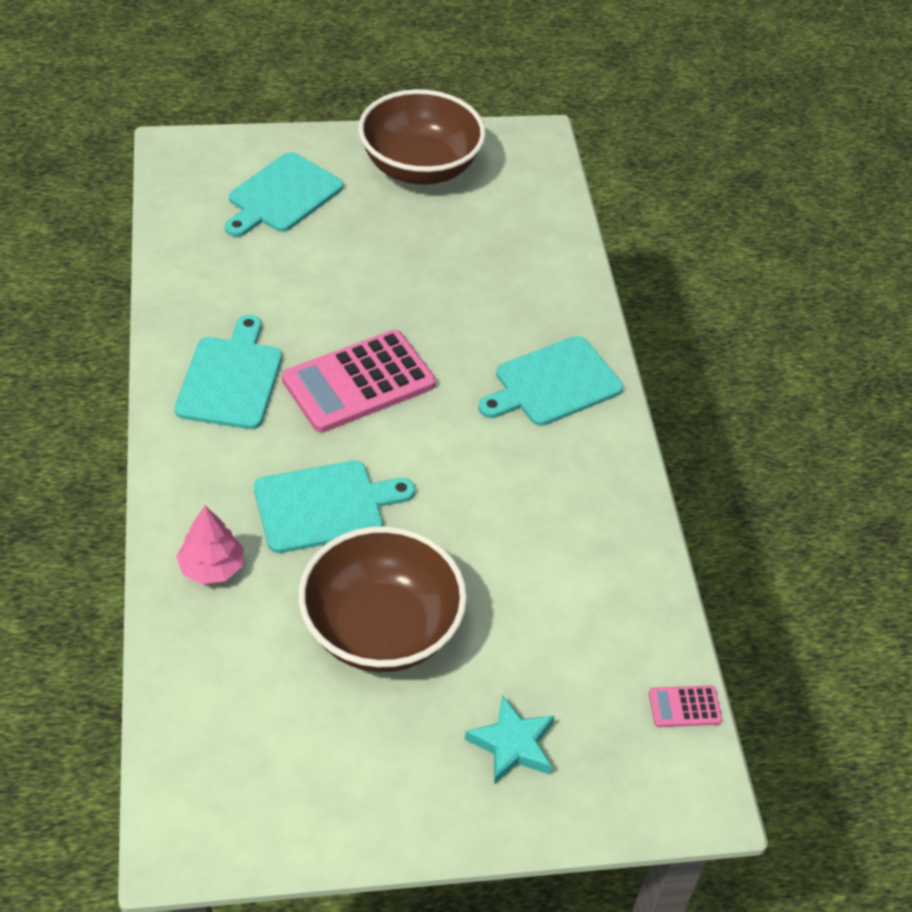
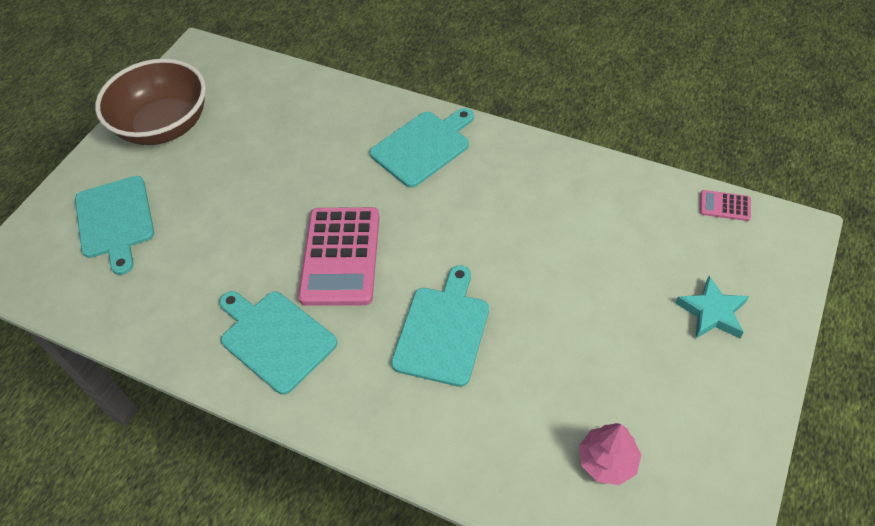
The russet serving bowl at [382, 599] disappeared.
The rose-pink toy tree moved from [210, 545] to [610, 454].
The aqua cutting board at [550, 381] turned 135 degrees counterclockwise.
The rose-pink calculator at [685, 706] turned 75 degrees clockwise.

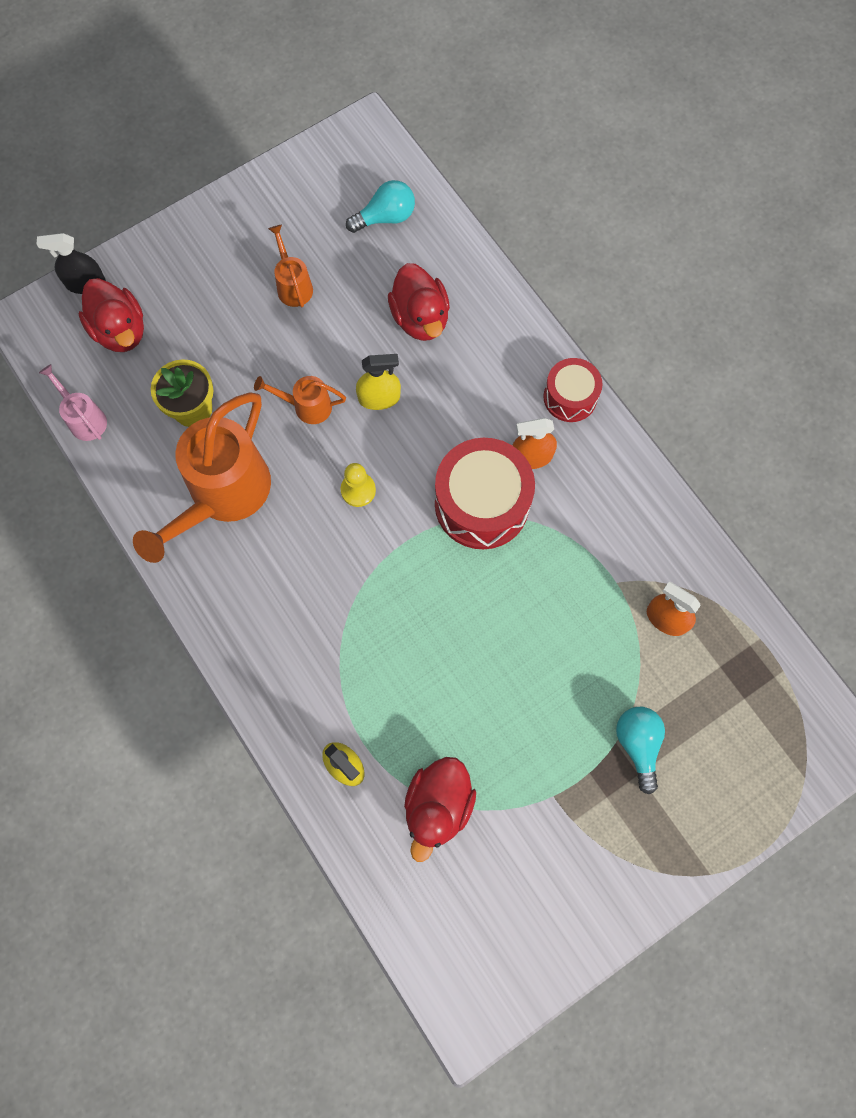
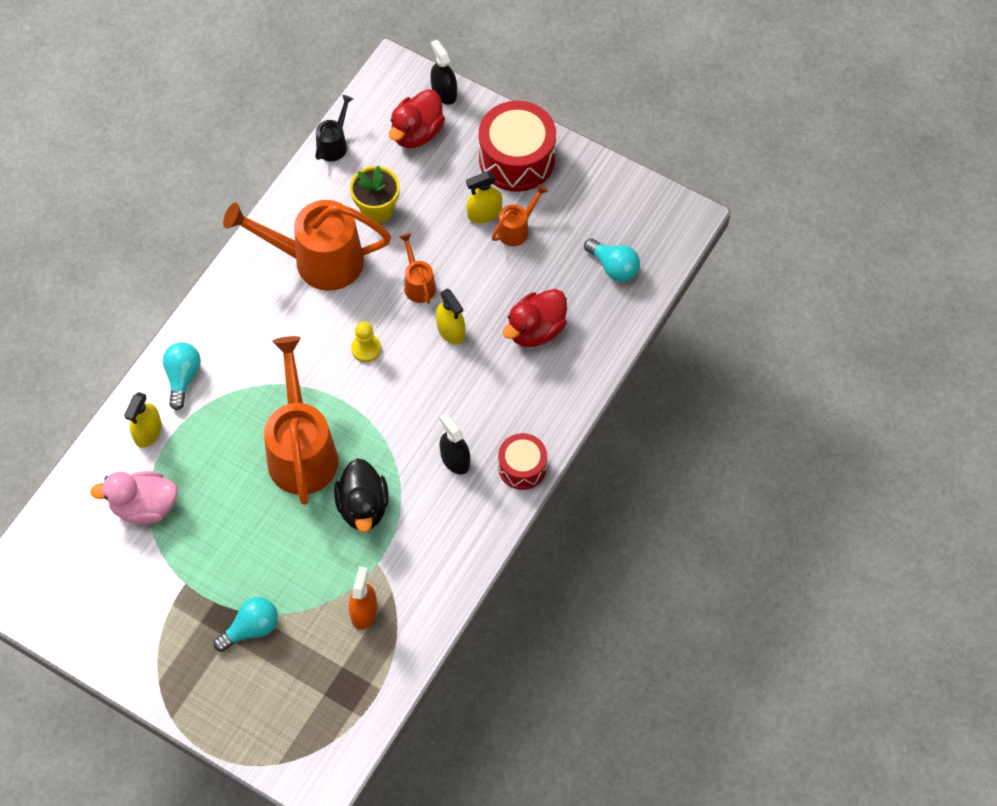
The aqua bulb at [182, 376] appeared.
The orange-coloured sprinkling can at [301, 420] appeared.
The black toy duck at [361, 495] appeared.
The yellow sprayer at [484, 197] appeared.
The red toy drum moved from [485, 493] to [517, 146].
The rose-pink sprinkling can at [73, 402] became the black sprinkling can at [334, 128].
The red toy duck at [440, 809] became the rose-pink toy duck at [134, 497].
The orange-coloured sprayer at [534, 443] became the black sprayer at [454, 444].

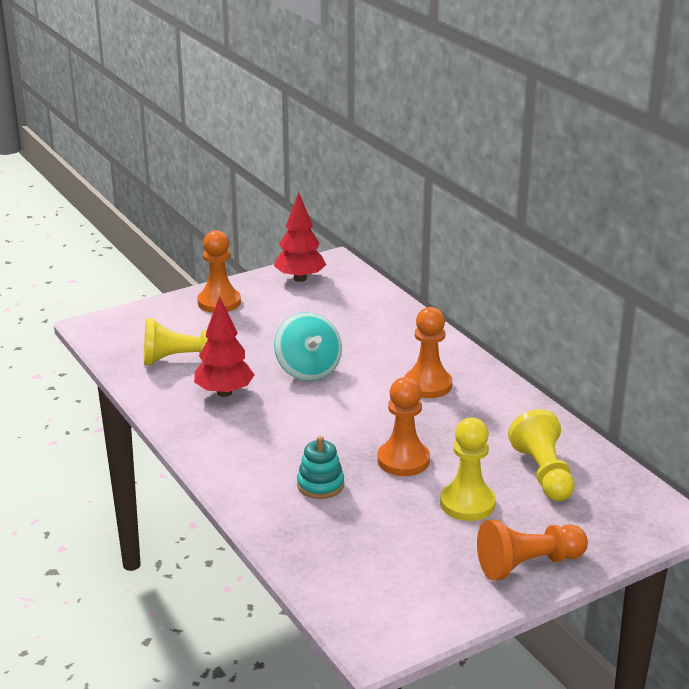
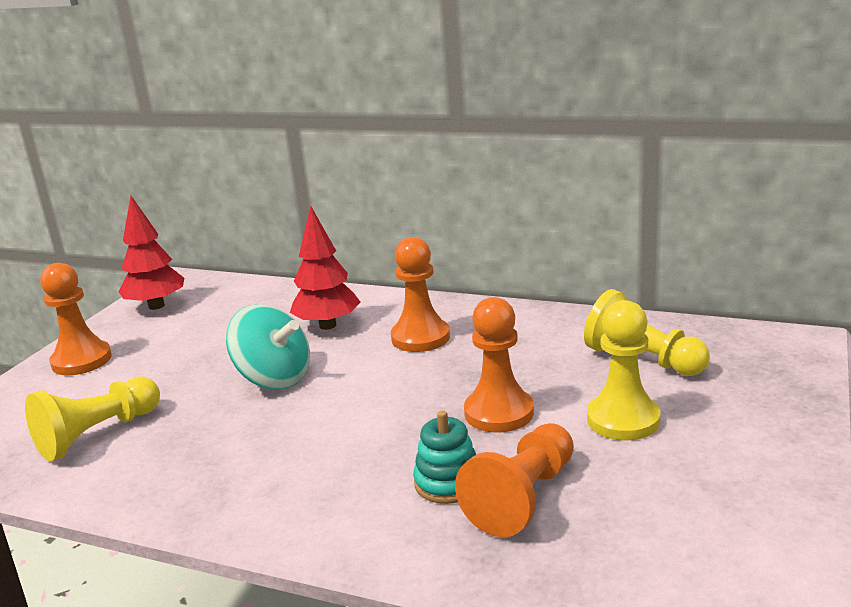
The red toy tree moved from [224, 346] to [325, 267].
The orange-coloured chess pawn moved from [532, 549] to [514, 480].

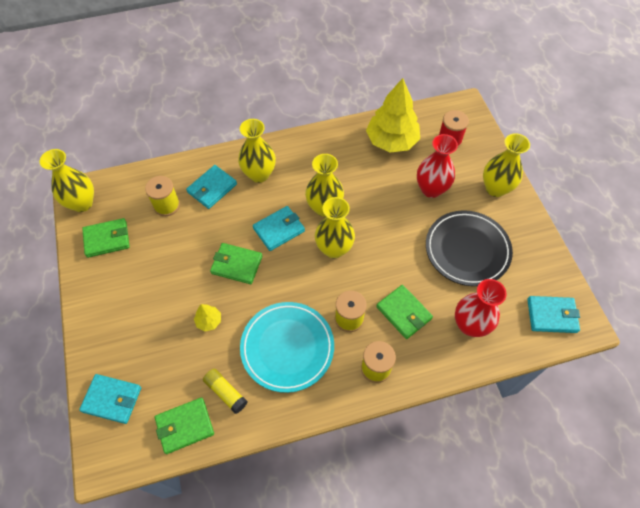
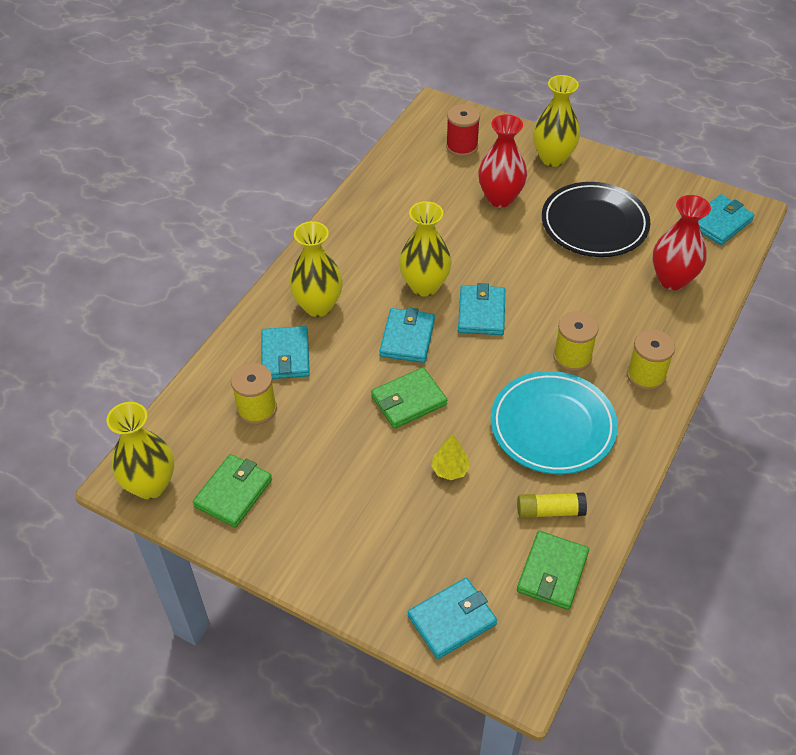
The yellow toy tree at [393, 115] disappeared.
The emerald billfold at [404, 312] disappeared.
The yellow flower vase at [335, 228] was replaced by the aqua billfold at [481, 309].

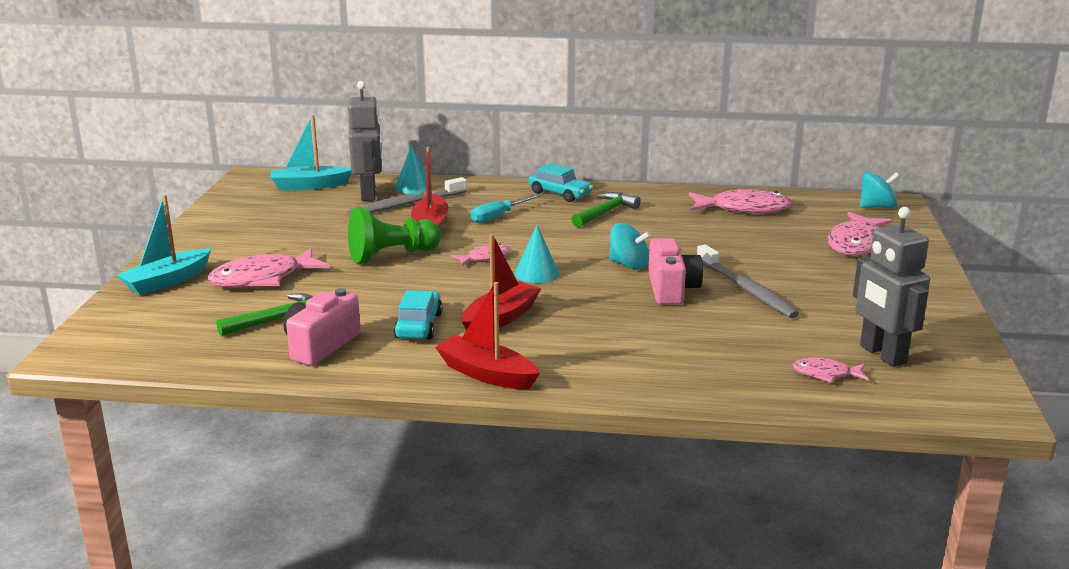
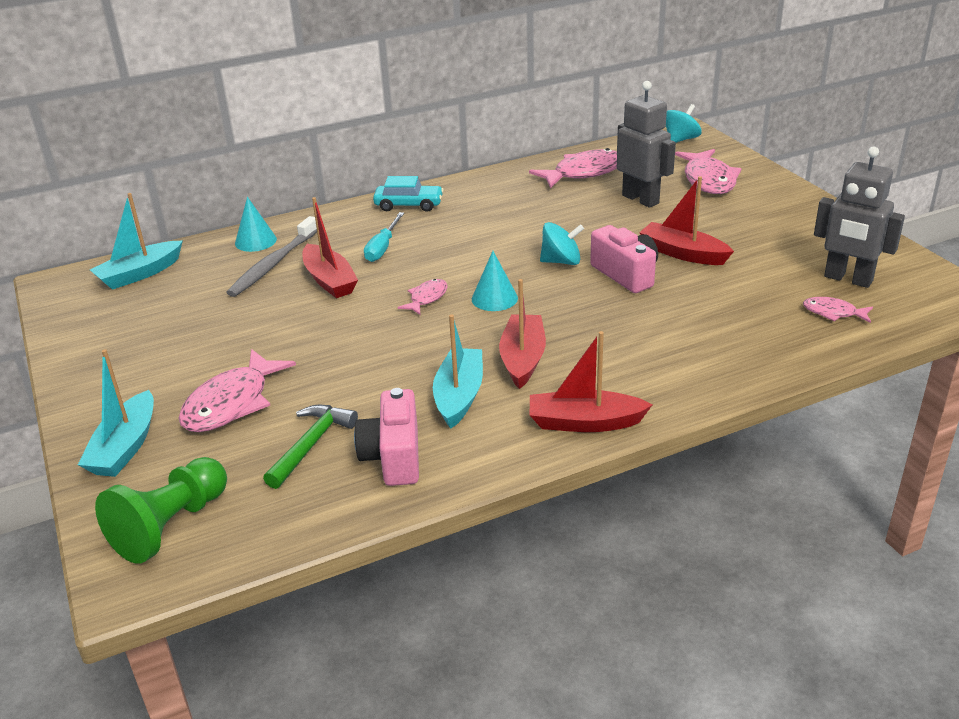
The emerald claw hammer at [606, 210] disappeared.
The ash-grey toy robot moved from [365, 141] to [646, 144].
The emerald chess pawn moved from [394, 235] to [161, 510].
The aqua car at [418, 315] was replaced by the aqua boat at [458, 371].
The ash-grey toothbrush at [748, 281] was replaced by the red boat at [686, 220].
The rose-pink fish at [830, 370] turned 45 degrees clockwise.

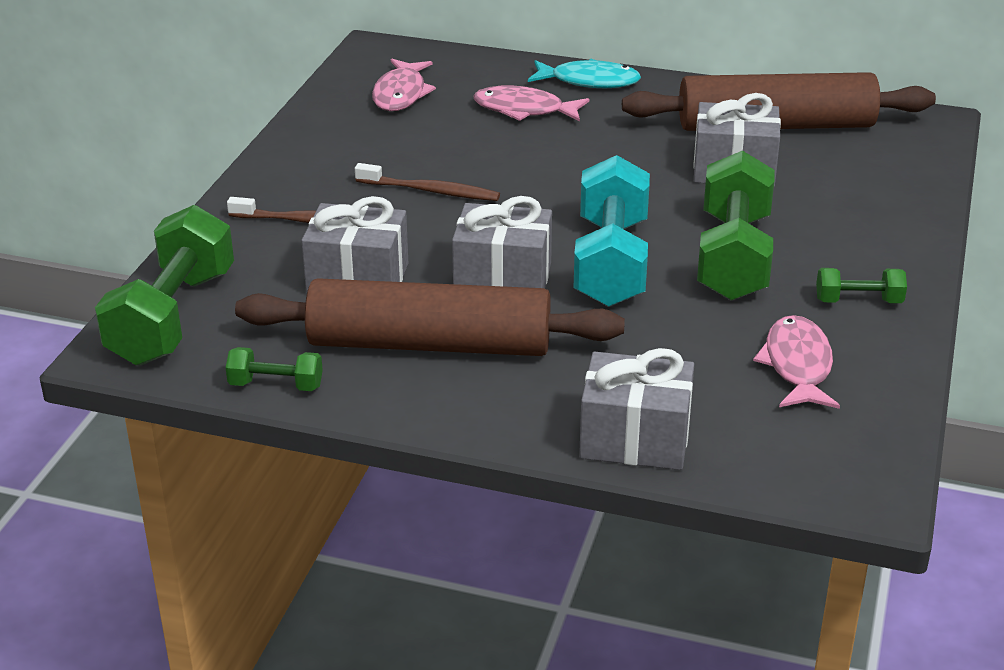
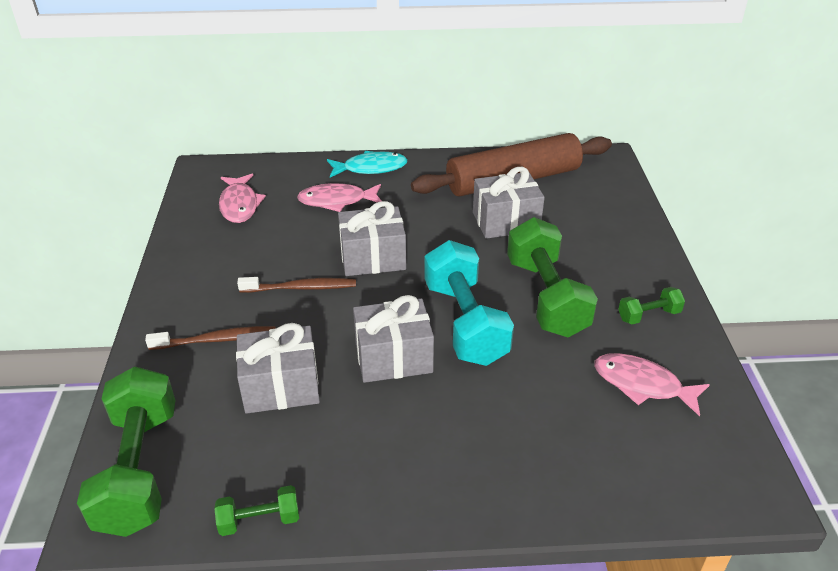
The russet dough roller at [430, 317] disappeared.
The ash-grey present moved from [636, 409] to [372, 238].
The rose-pink fish at [796, 362] turned 45 degrees counterclockwise.

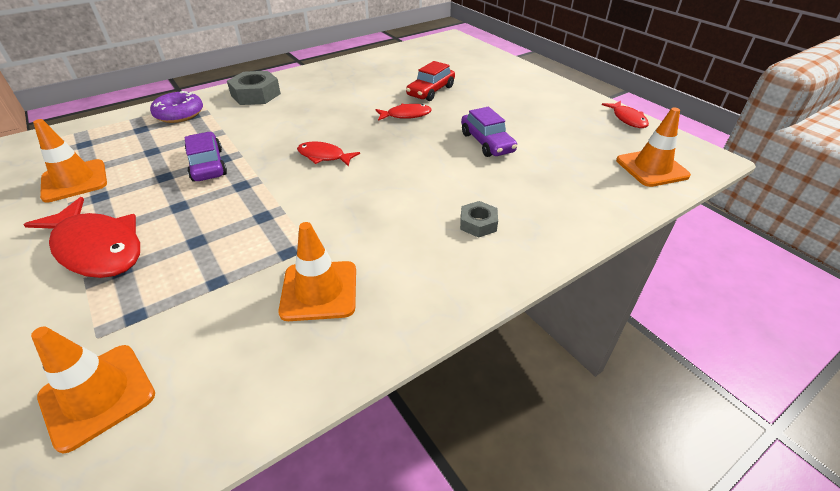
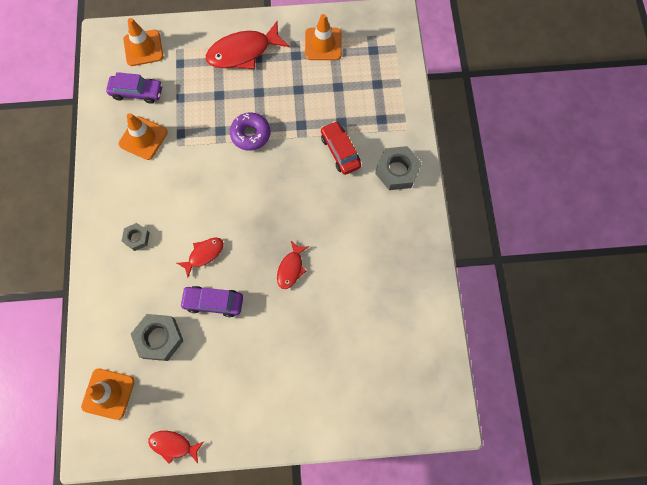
The ash-grey nut at [157, 337] appeared.
The royal purple glazed donut moved from [176, 107] to [250, 132].
The royal purple car moved from [206, 157] to [134, 88].
The red fish moved from [328, 154] to [200, 257].
The red car moved from [430, 81] to [341, 148].

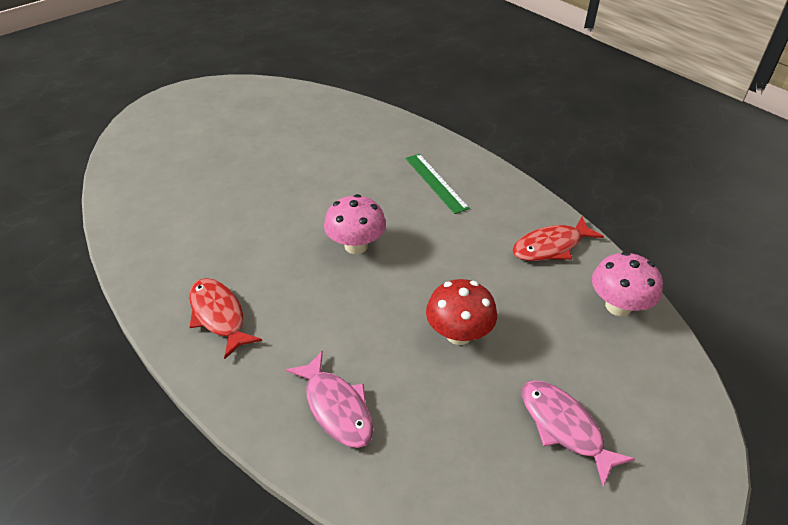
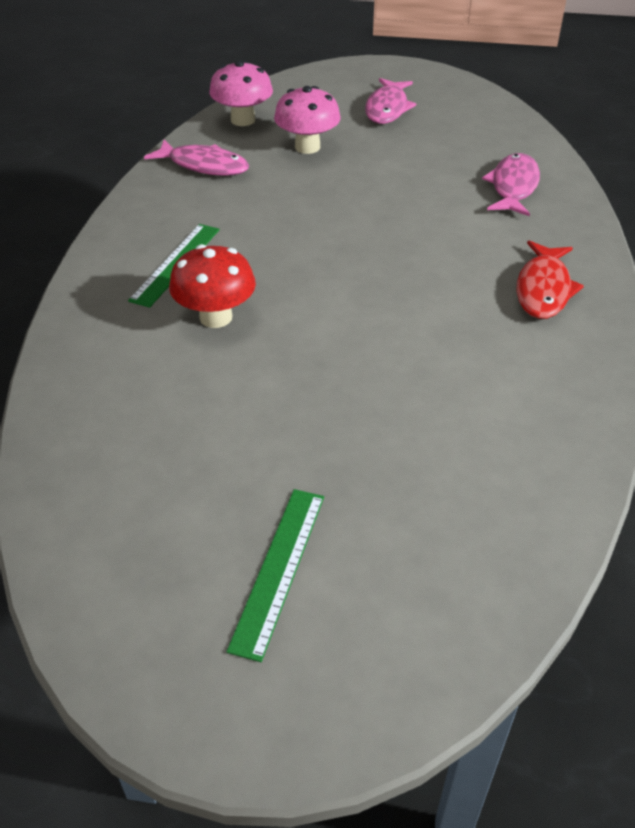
The emerald ruler at [275, 575] appeared.
The rose-pink mushroom moved from [355, 224] to [307, 120].
The red mushroom moved from [461, 312] to [212, 286].
The red fish at [558, 239] became the rose-pink fish at [196, 158].

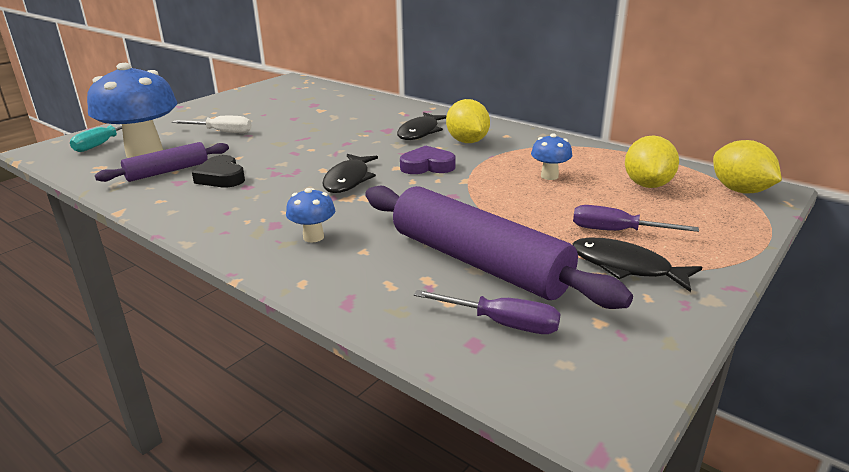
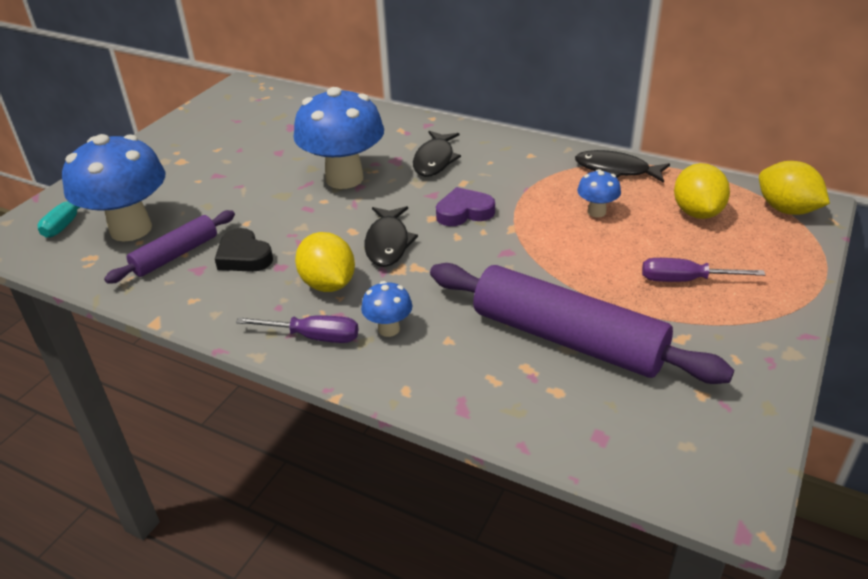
The snow-white flat screwdriver at [212, 124] disappeared.
The cobalt mushroom at [339, 138] appeared.
The royal purple flat screwdriver moved from [487, 312] to [297, 329].
The yellow citrus fruit moved from [468, 121] to [325, 262].
The black fish moved from [637, 265] to [622, 166].

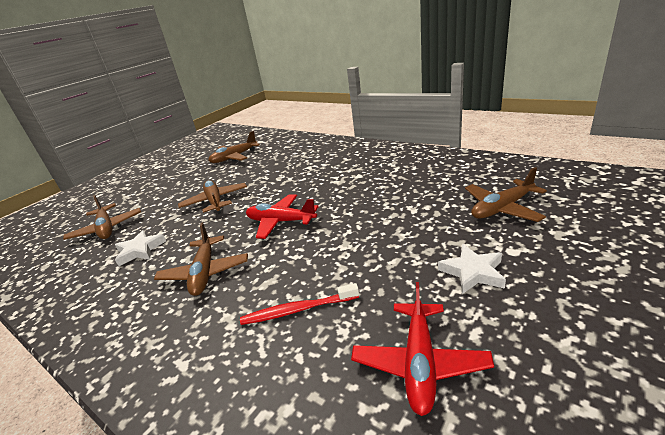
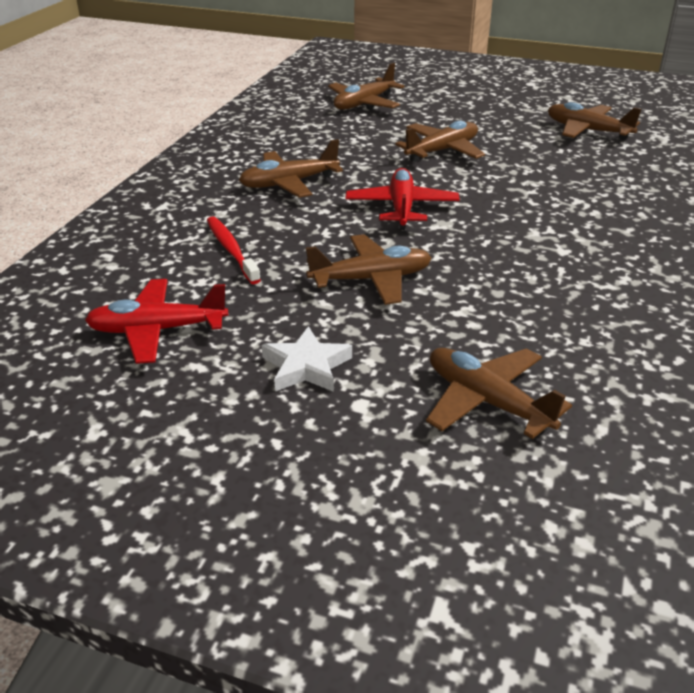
The snow-white five-pointed star at [140, 248] disappeared.
The russet aeroplane at [368, 269] appeared.

